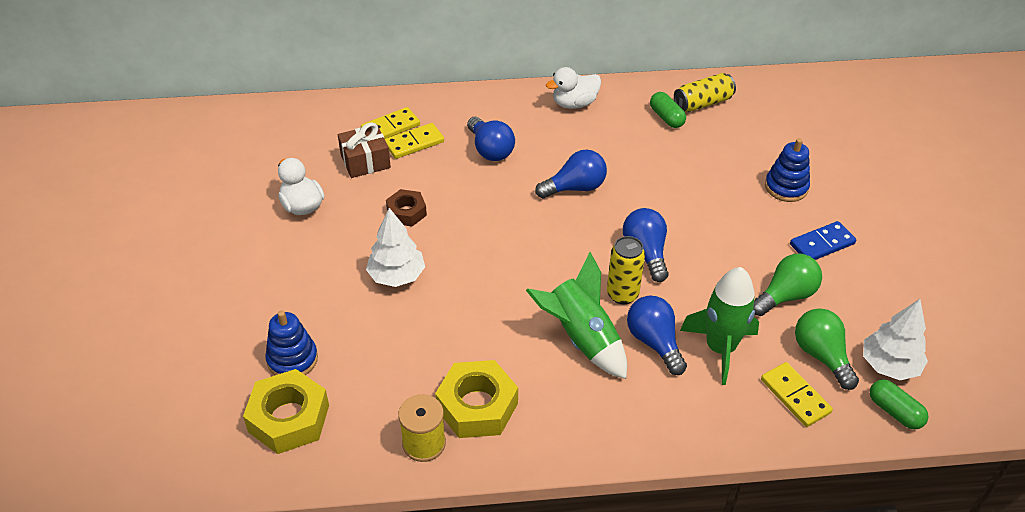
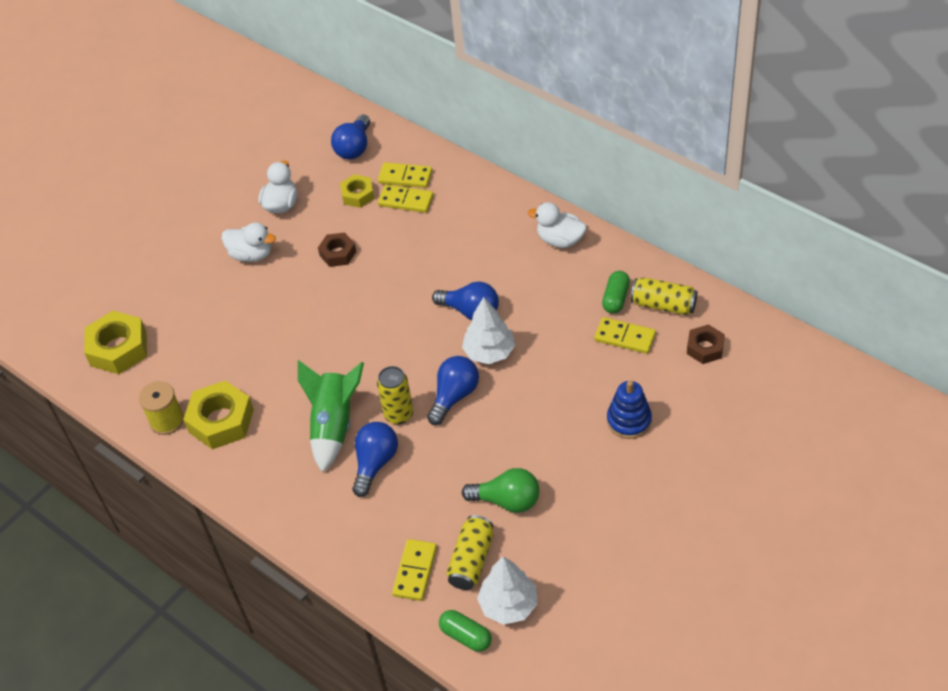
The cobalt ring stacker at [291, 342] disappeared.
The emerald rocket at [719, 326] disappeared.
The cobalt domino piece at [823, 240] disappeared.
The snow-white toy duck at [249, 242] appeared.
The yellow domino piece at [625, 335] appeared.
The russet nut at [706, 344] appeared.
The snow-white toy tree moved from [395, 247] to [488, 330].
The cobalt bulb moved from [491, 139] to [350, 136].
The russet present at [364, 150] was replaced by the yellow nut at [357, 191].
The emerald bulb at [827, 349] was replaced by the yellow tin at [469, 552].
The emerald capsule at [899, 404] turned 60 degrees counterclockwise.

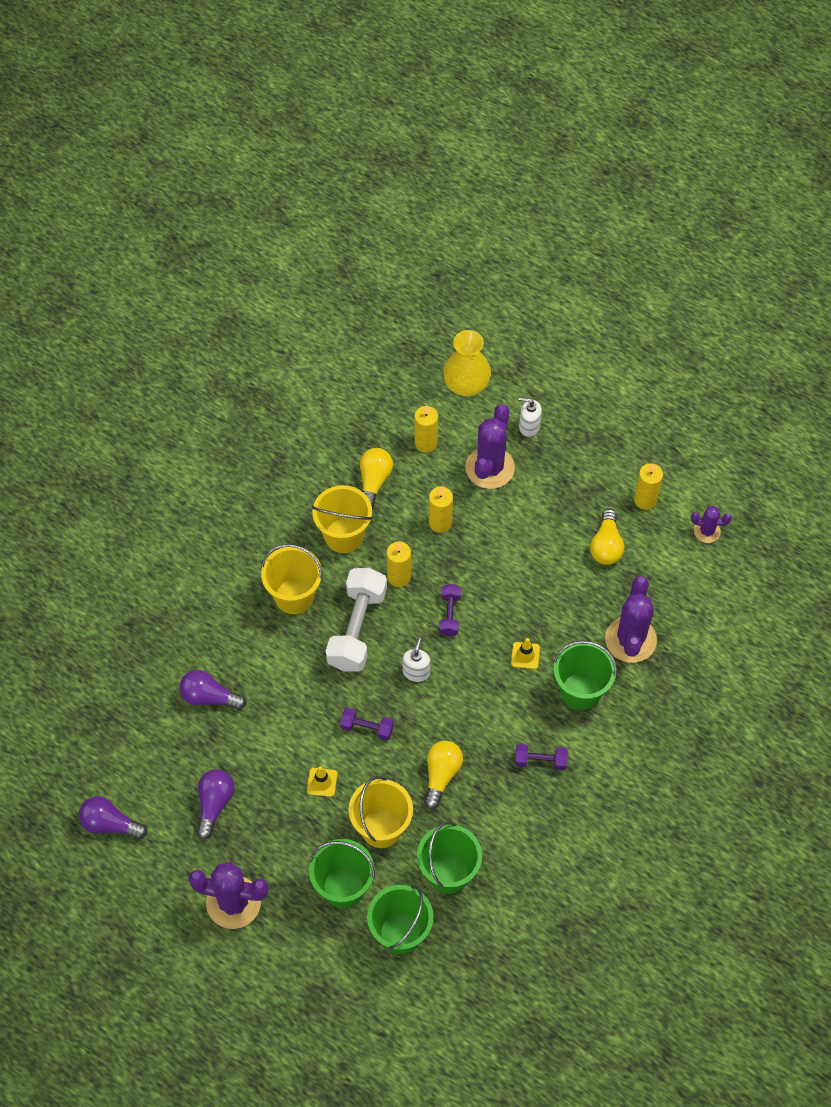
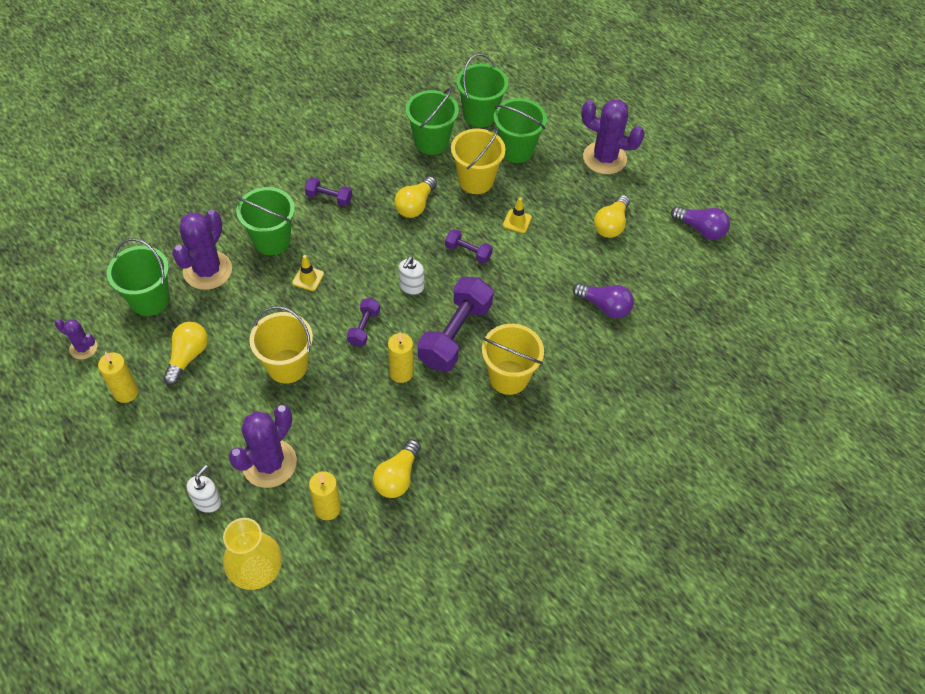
The yellow wax candle at [441, 510] disappeared.
The emerald bucket at [138, 277] appeared.
The yellow bucket moved from [342, 519] to [281, 345].
The royal purple bulb at [216, 804] became the yellow bulb at [612, 216].
The snow-white hand weight at [356, 620] became the royal purple hand weight at [456, 324].
The snow-white pump bottle at [530, 417] turned 90 degrees counterclockwise.

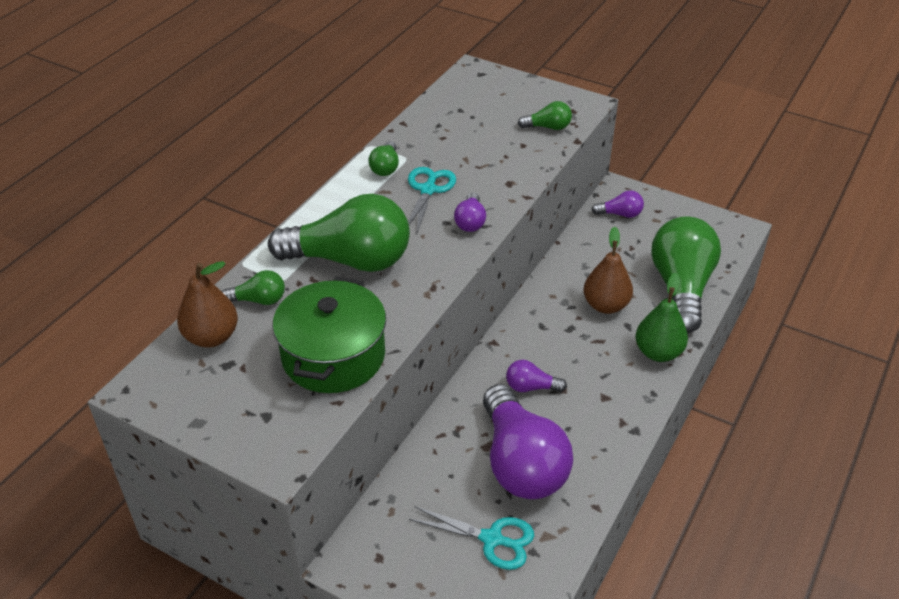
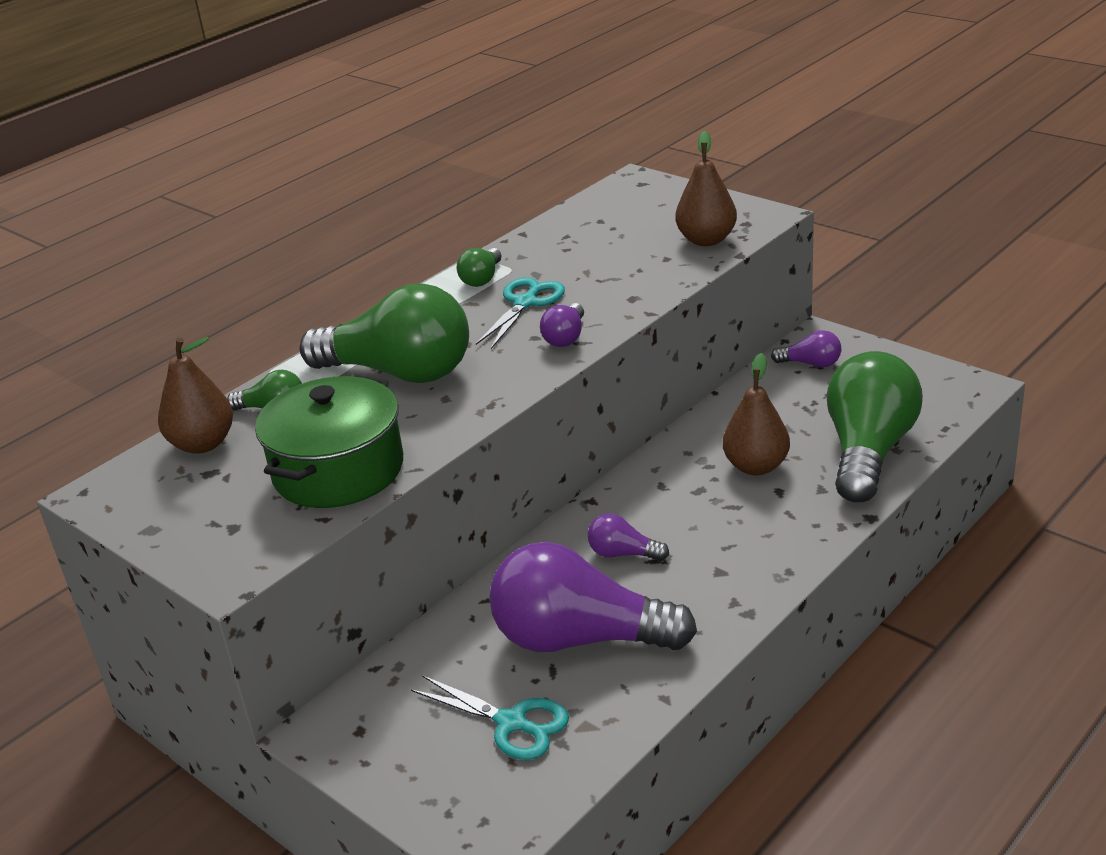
The emerald pear fruit at [662, 317] disappeared.
The emerald bulb at [545, 115] was replaced by the russet pear fruit at [706, 188].
The royal purple bulb at [528, 441] turned 105 degrees clockwise.

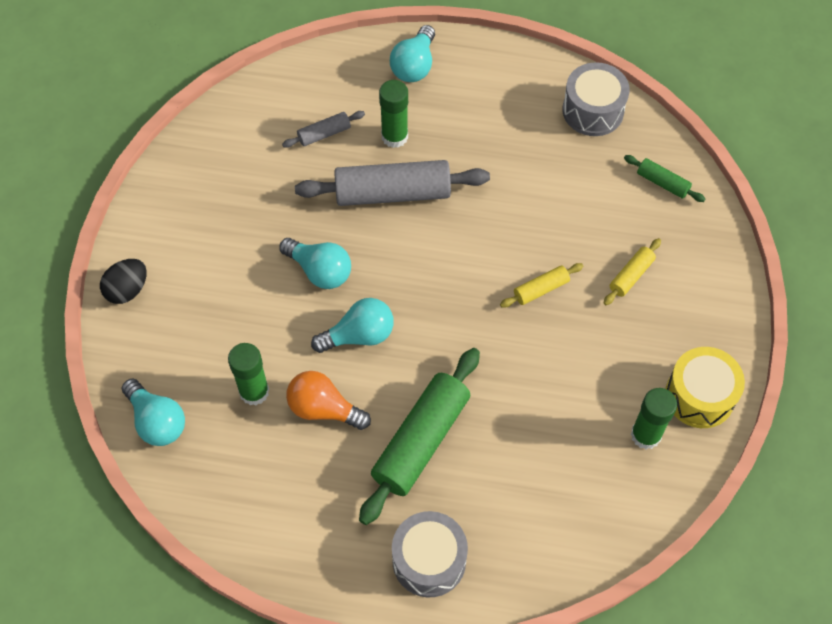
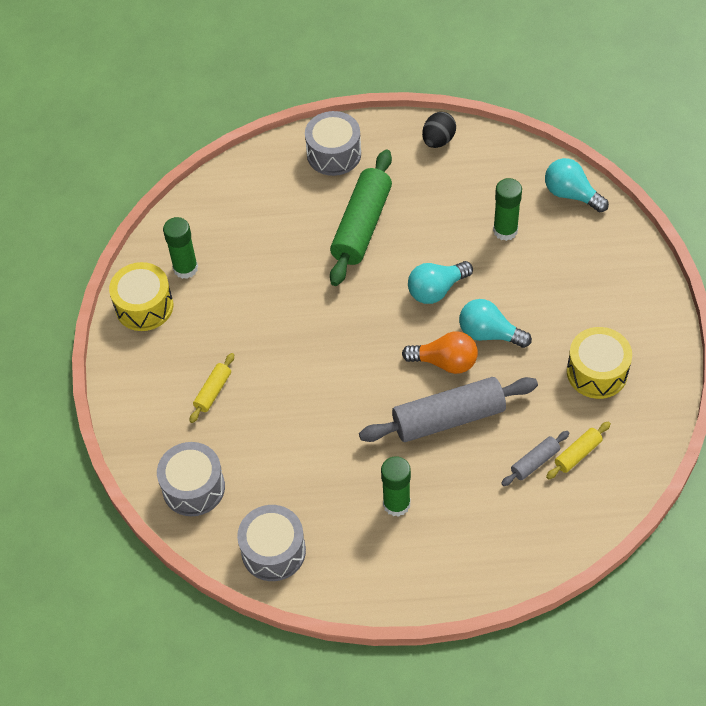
The aqua bulb at [412, 53] disappeared.
The yellow toy drum at [599, 363] appeared.
The black toy egg moved from [123, 281] to [439, 130].
The orange-coloured bulb moved from [328, 400] to [440, 353].
The emerald glue moved from [393, 114] to [396, 486].
The yellow dough roller moved from [541, 285] to [578, 450].
The emerald dough roller at [664, 178] was replaced by the ash-grey toy drum at [191, 479].

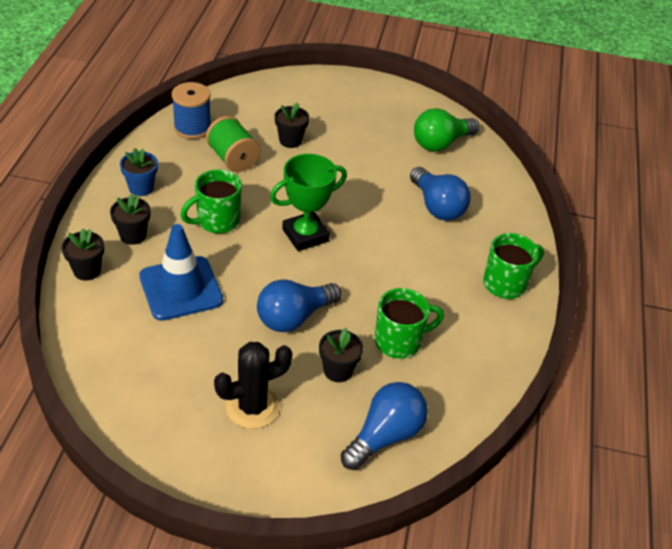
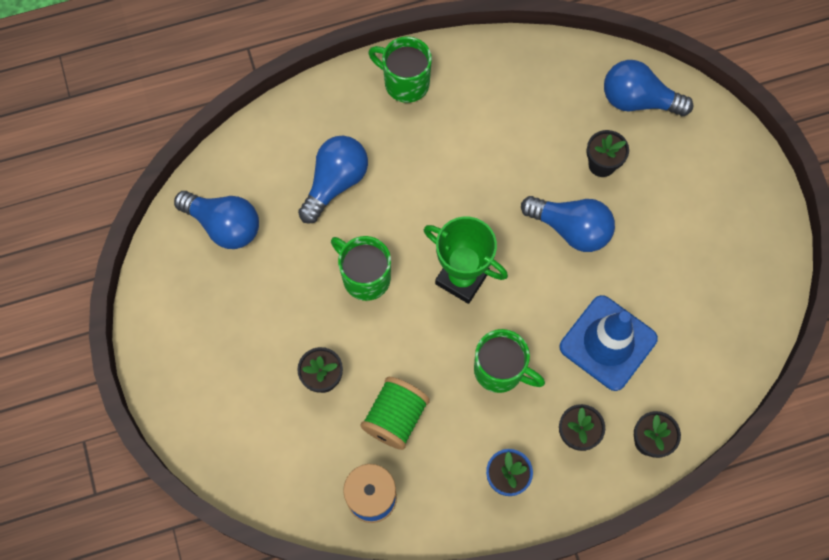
The black cactus at [253, 385] disappeared.
The emerald mug moved from [409, 323] to [361, 268].
The emerald bulb at [446, 129] became the cobalt bulb at [216, 220].

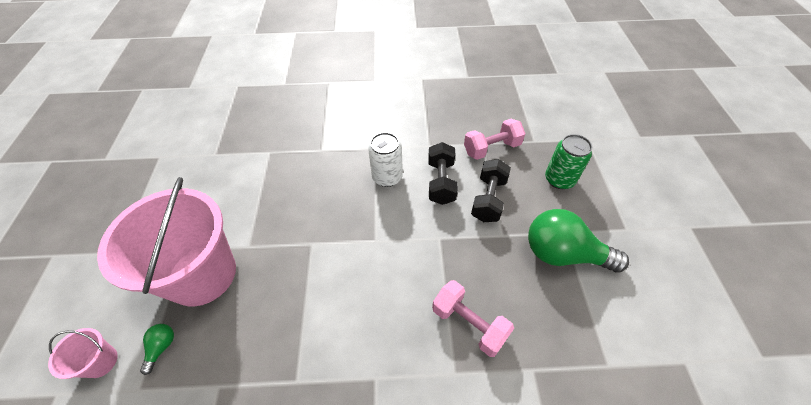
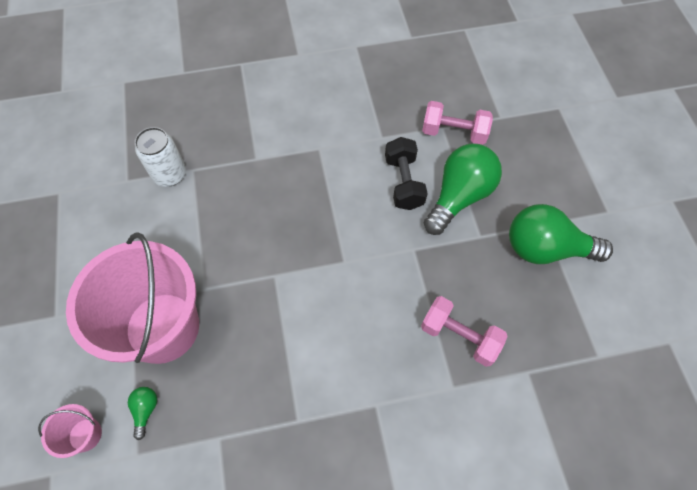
The emerald tin at [568, 161] disappeared.
The snow-white tin moved from [385, 159] to [160, 157].
The black hand weight at [491, 190] was replaced by the emerald bulb at [463, 189].
The rose-pink hand weight at [495, 139] turned 45 degrees clockwise.

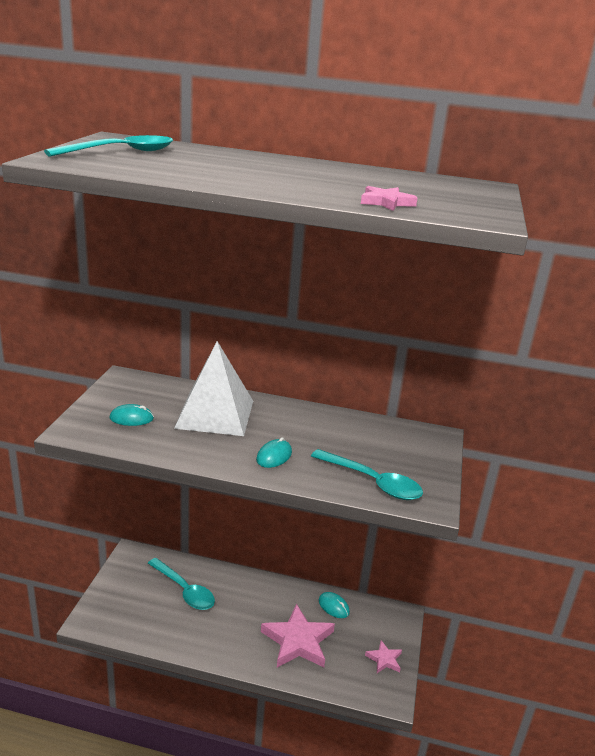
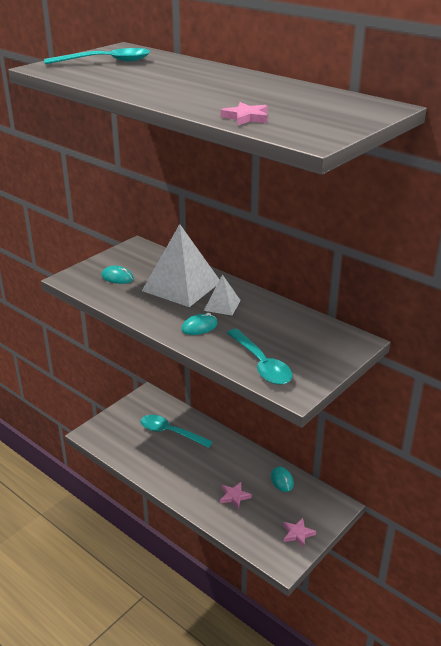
The snow-white solid pyramid at [222, 294] appeared.
The aqua spoon at [181, 584] turned 135 degrees clockwise.
The rose-pink five-pointed star at [298, 636] changed to 0.50 times the size.

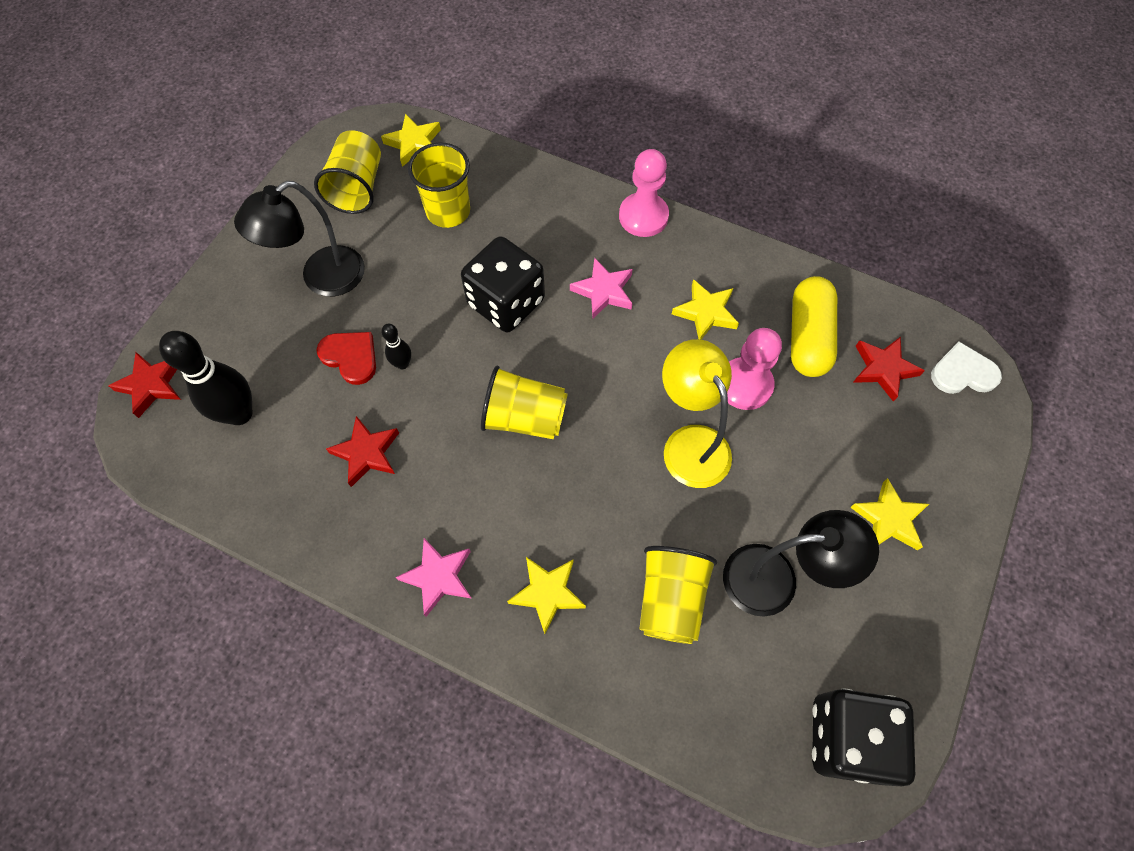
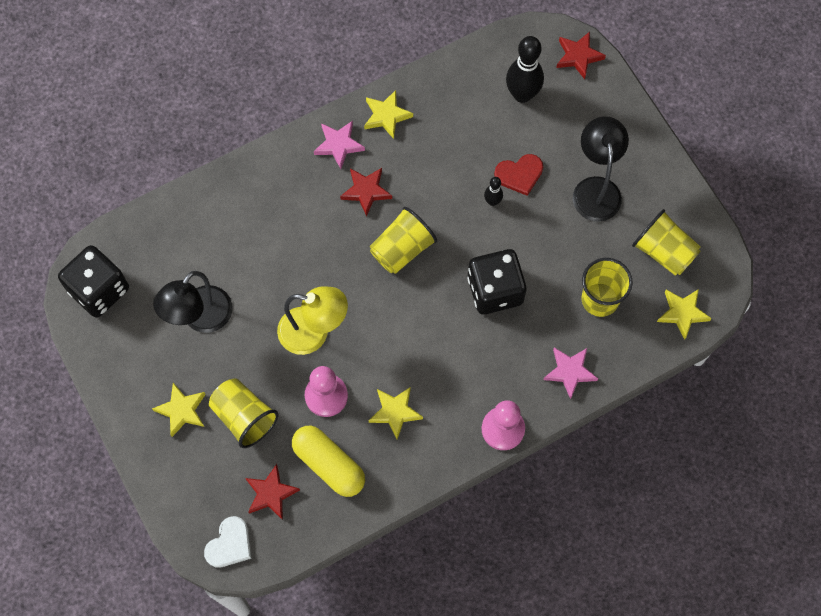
The red five-pointed star moved from [362, 451] to [366, 192].
The yellow five-pointed star moved from [546, 595] to [388, 114].
The rose-pink five-pointed star moved from [601, 287] to [570, 373].
The yellow tumbler moved from [678, 595] to [243, 413].

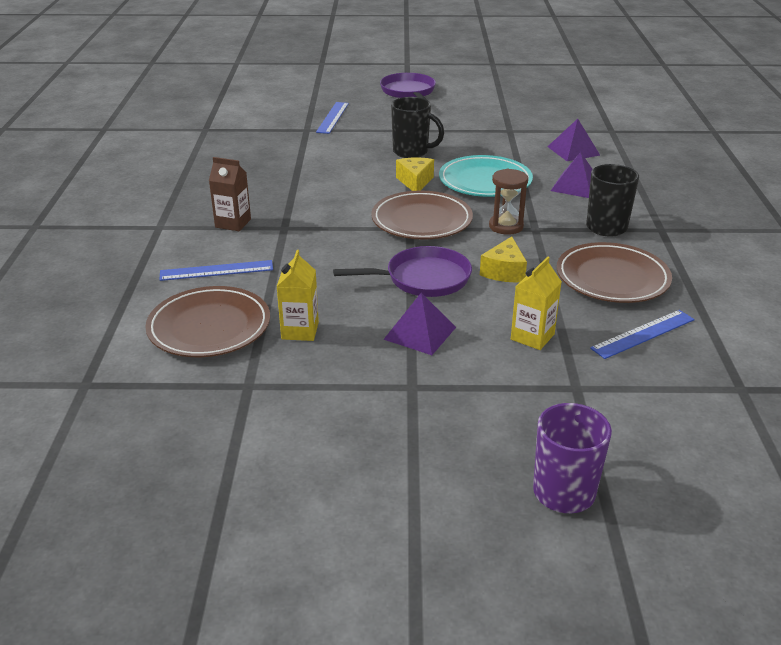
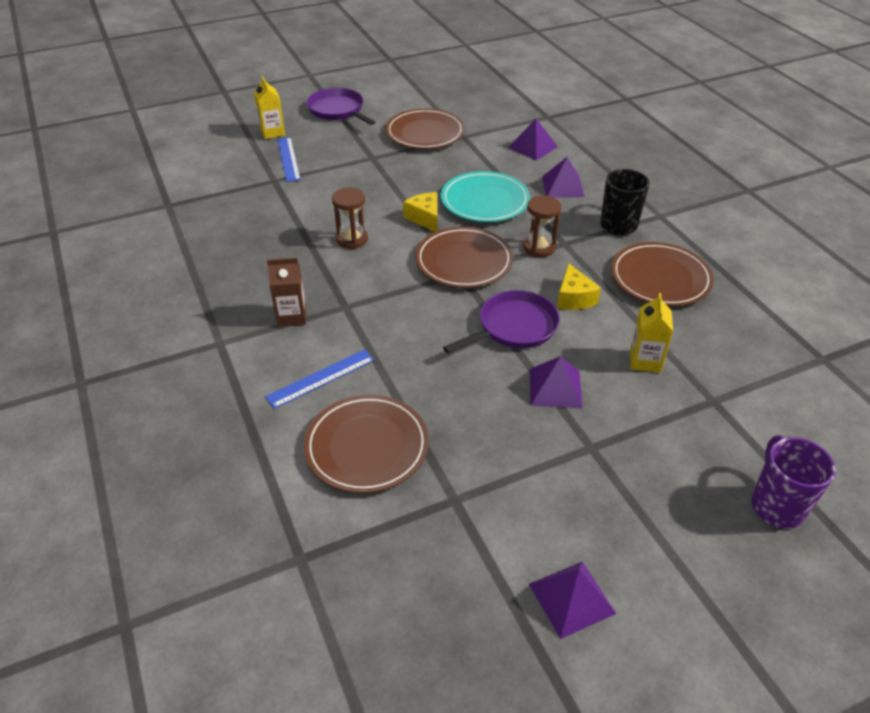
The black mug at [417, 127] disappeared.
The cobalt ruler at [642, 334] disappeared.
The russet hourglass at [350, 218] appeared.
The russet plate at [425, 128] appeared.
The royal purple solid pyramid at [572, 600] appeared.
The yellow juice carton moved from [297, 295] to [269, 107].

